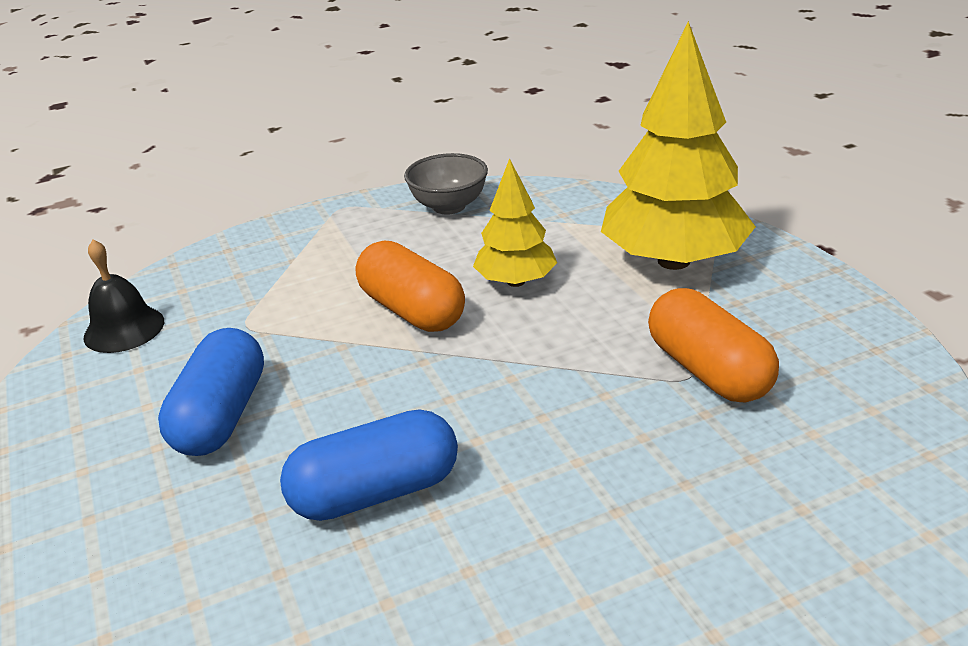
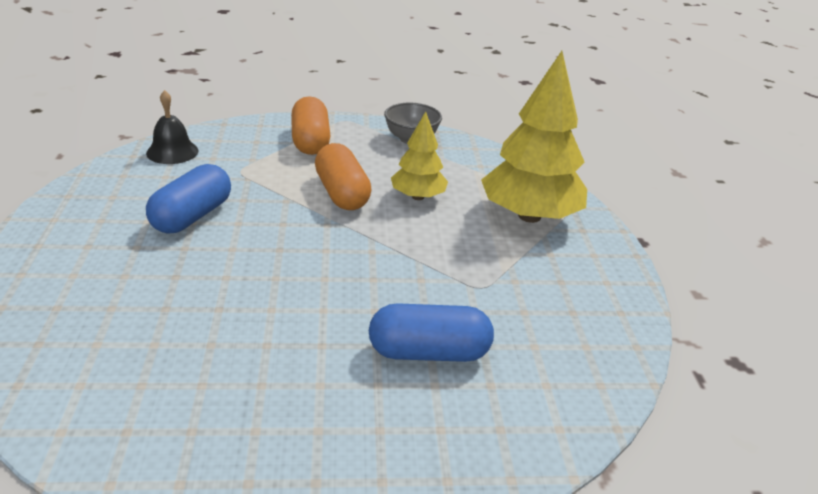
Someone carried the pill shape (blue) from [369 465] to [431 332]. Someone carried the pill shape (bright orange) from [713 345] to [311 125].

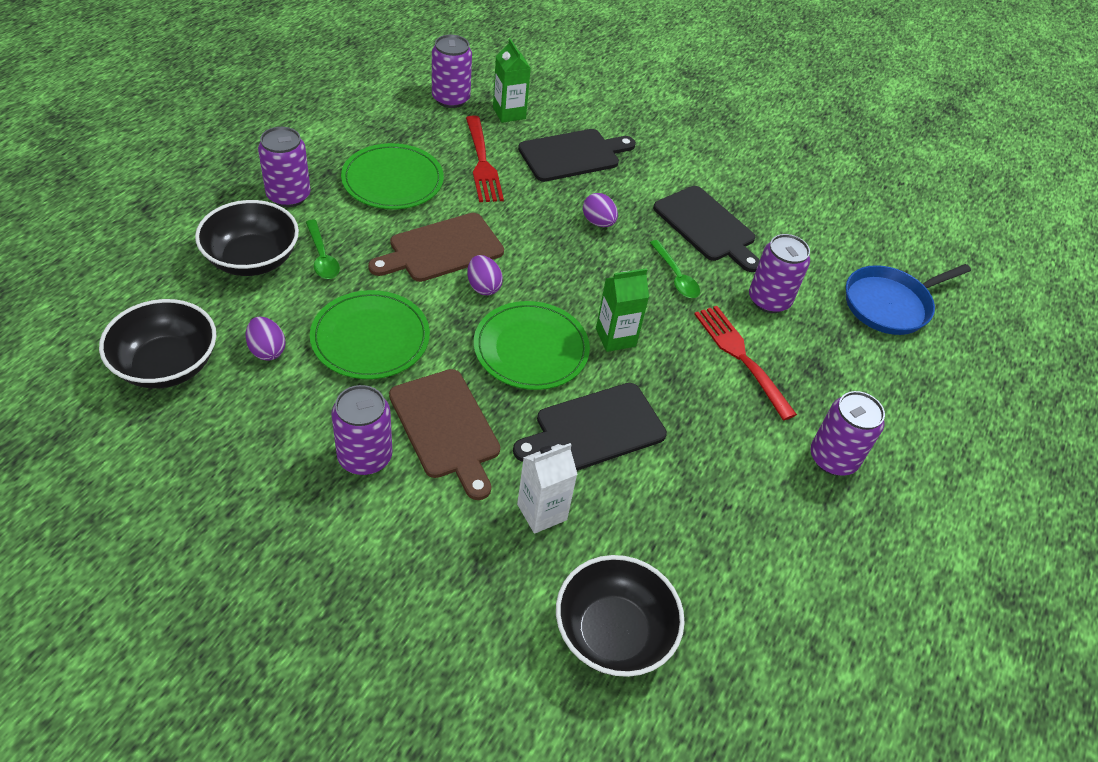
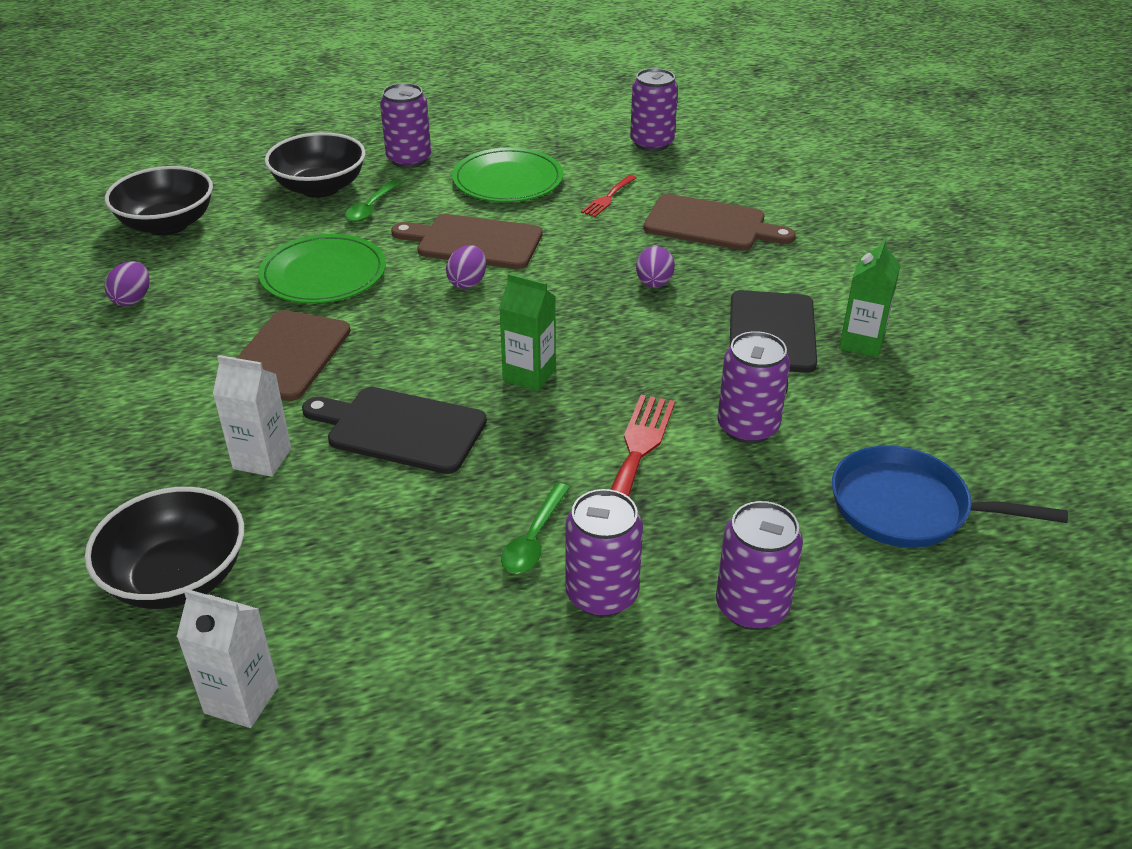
Someone carried the toy egg (purple) from [266 339] to [127 283]. Someone carried the tin (purple) from [361 430] to [759 565]. Someone scaled the table fork (crimson) at [485 159] by 0.58. Someone took away the dinner plate (emerald) at [532 345]. Someone carried the carton (emerald) from [512 80] to [870 298]. Someone repainted the cutting board (black) at [577 155], which became the cutting board (brown) at [720 222]. Someone carried the tablespoon (emerald) from [675 269] to [535 528]. Someone put down the carton (pure white) at [228 658].

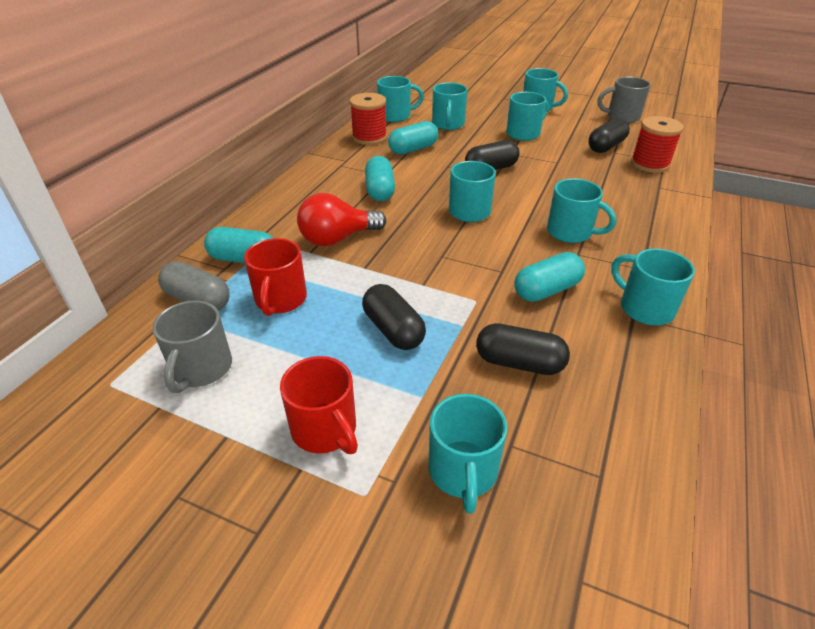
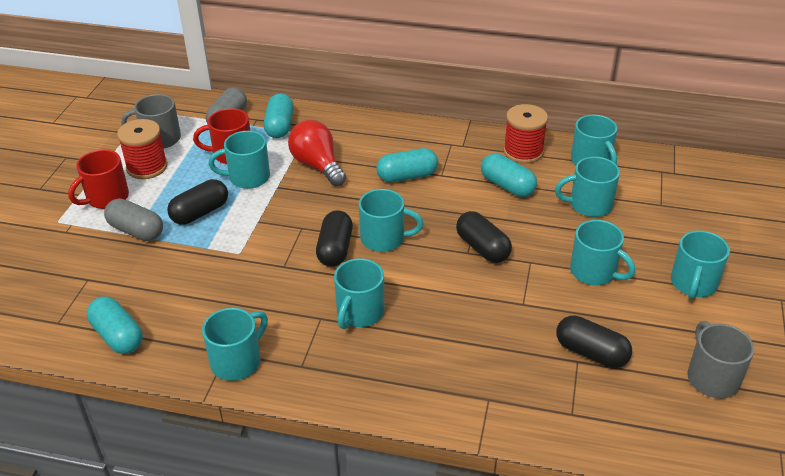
Someone carried the tea mug (aqua) from [467 454] to [239 160]. Someone carried the pill shape (black) from [523 349] to [334 238]. Someone carried the pill shape (aqua) from [549 277] to [115 325]. Someone carried the reel of thread (crimson) from [657 144] to [142 149]. Someone put down the pill shape (gray) at [133 219].

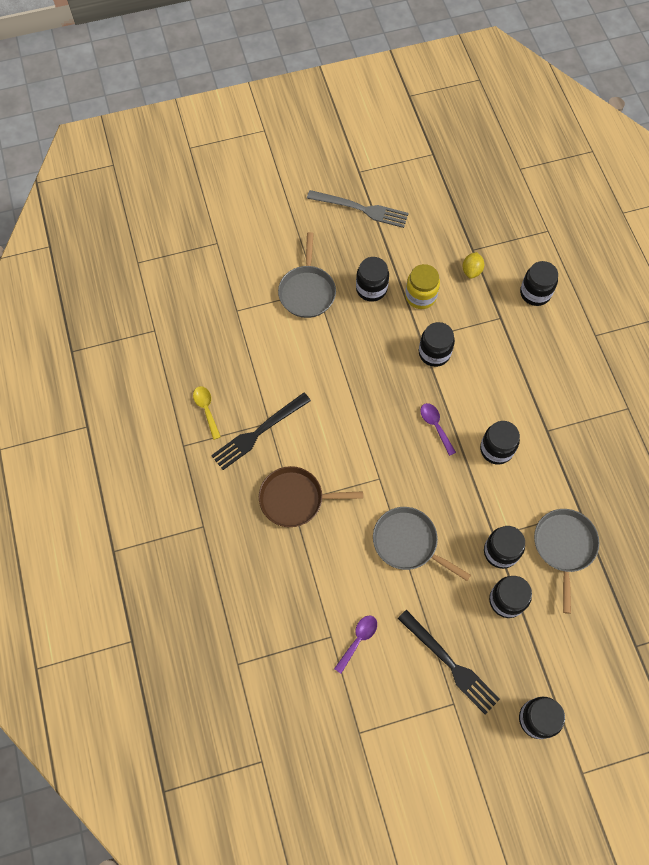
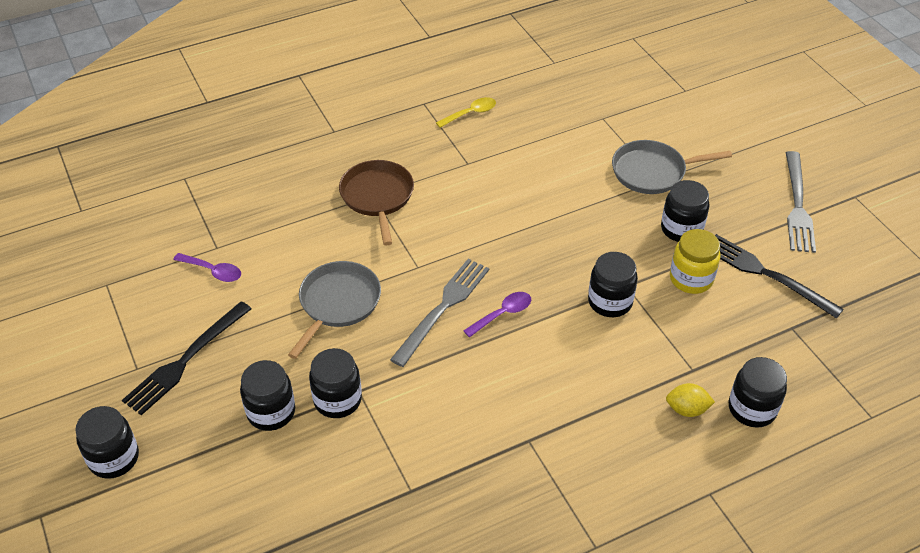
Someone carried the table fork (black) from [261 431] to [779 276]. Someone carried the lemon (bright yellow) from [473 265] to [690 400]. Someone took away the jam jar (black) at [500 442]. Someone took away the frying pan (gray) at [566 561]. Someone put down the table fork (gray) at [439 313].

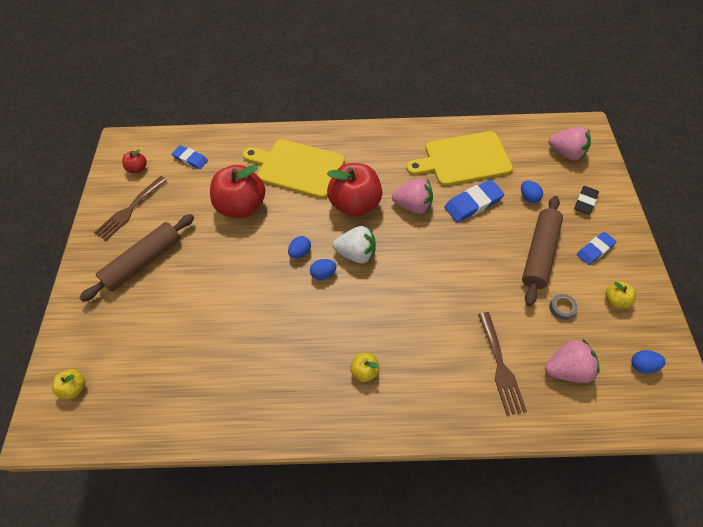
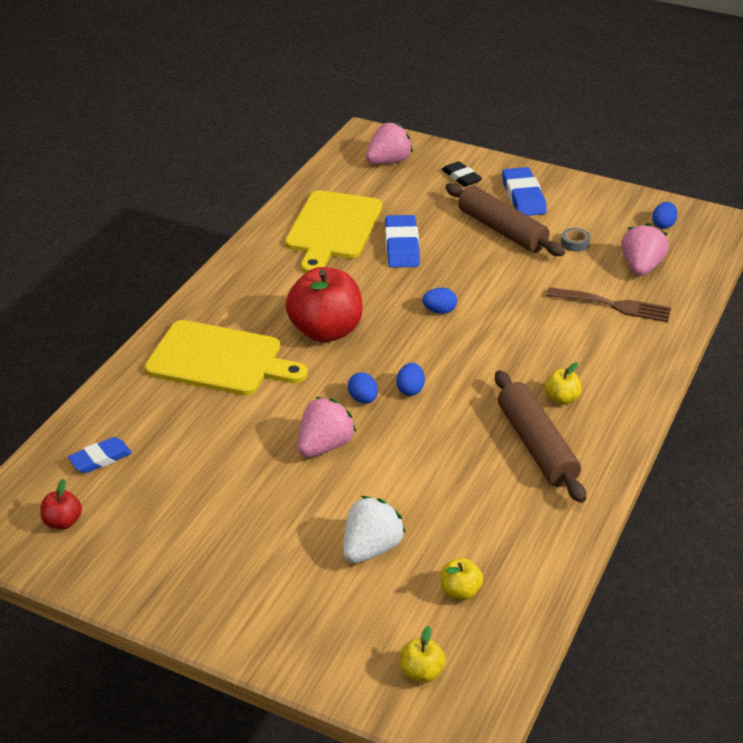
Someone carried the rolling pin (brown) from [136 258] to [540 436]. Someone took away the table fork (brown) at [130 208]. Someone took away the apple (crimson) at [237 191]. Someone rotated the cutting board (bright yellow) at [294 168] by 120 degrees counterclockwise. Someone carried the toy strawberry (pure white) from [354 245] to [374 529]. Someone carried the toy strawberry (rose-pink) from [412 196] to [326 427]. Someone carried the toy egg (blue) from [532 191] to [439 300]. Someone scaled the gum eraser (blue) at [597 248] by 1.53. Someone carried the apple (bright yellow) from [621 295] to [461 579].

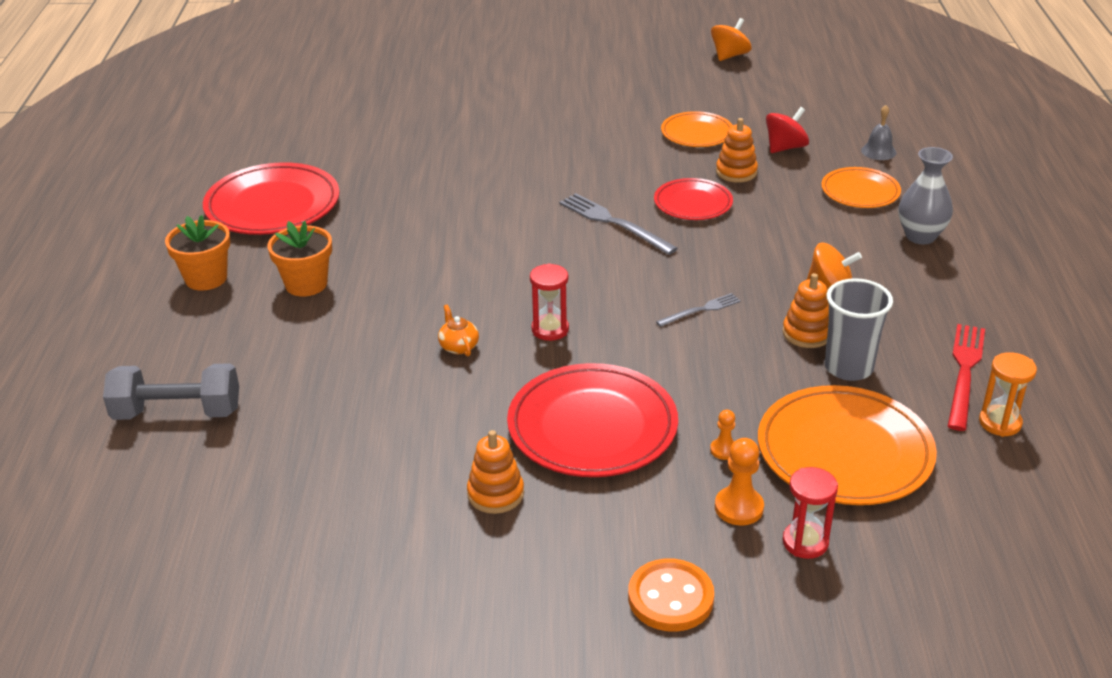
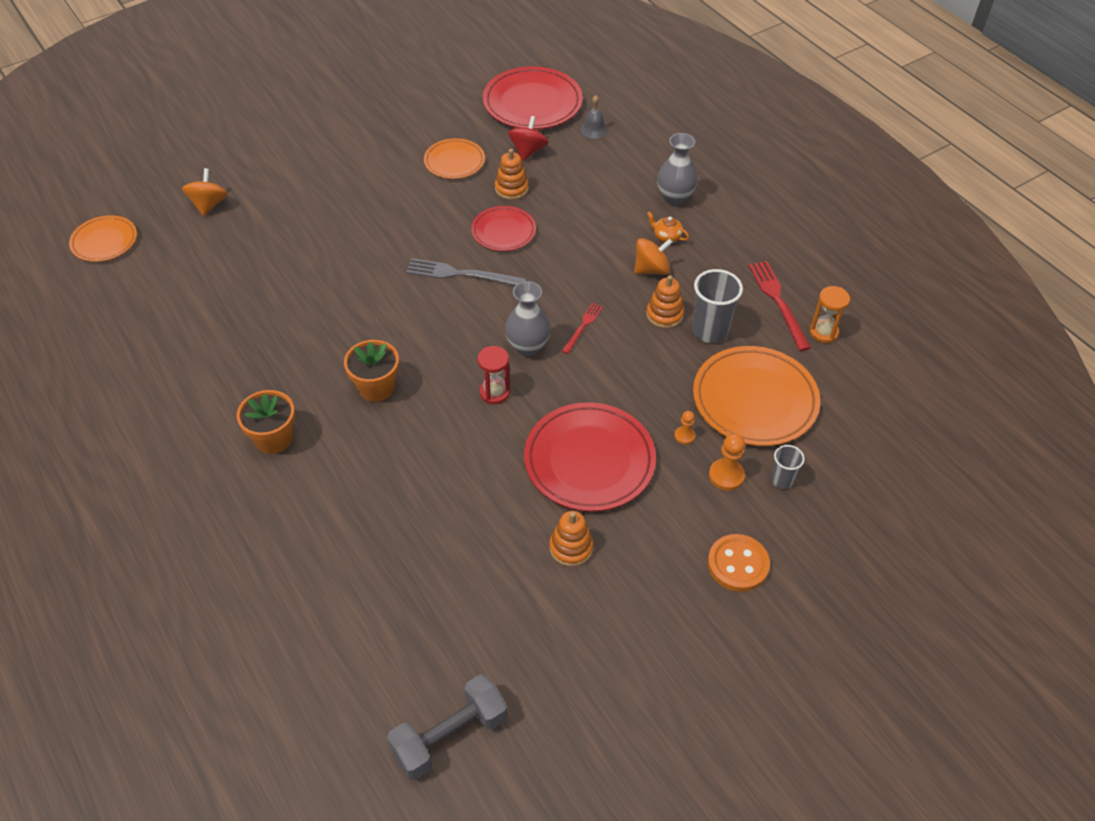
Someone carried the dumbbell (gray) from [171 391] to [447 727]. Someone carried the plant pot (bright orange) from [197 253] to [371 371]. Someone carried the dinner plate (crimson) from [271 198] to [533 97]. Someone carried the teapot (bright orange) from [458 330] to [668 226]. Someone repainted the table fork (gray) at [698 310], which became the table fork (crimson) at [582 328]. Someone carried the spinning top (bright orange) from [731 39] to [205 192]. Someone swapped the hourglass (crimson) at [810 513] for the tumbler (gray) at [788 467]. Someone carried the dinner plate (bright orange) from [861 187] to [103 238]. Someone put down the flower vase (gray) at [528 318].

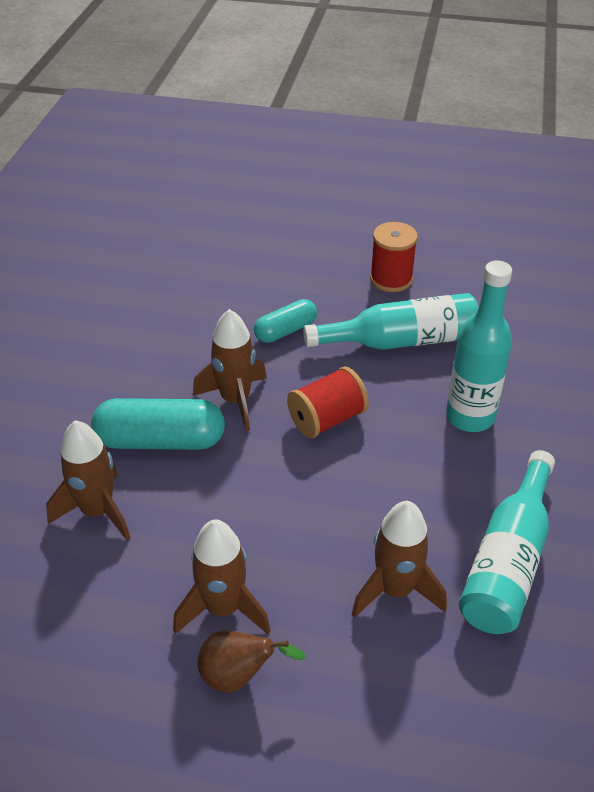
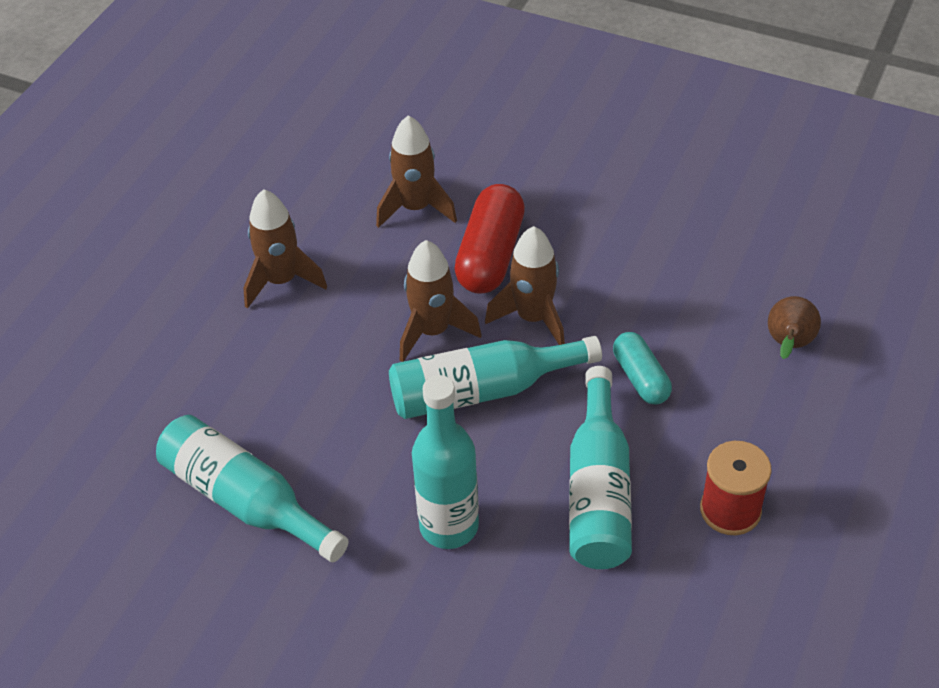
Someone repainted the pill shape (aqua) at [158 424], which became the pill shape (crimson) at [489 239]. Someone carried the pear fruit (brown) from [251 661] to [794 327]. Someone swapped the reel of thread (crimson) at [328 402] for the drink bottle (aqua) at [495 377]. Someone carried the toy rocket (brown) from [399 559] to [441 301].

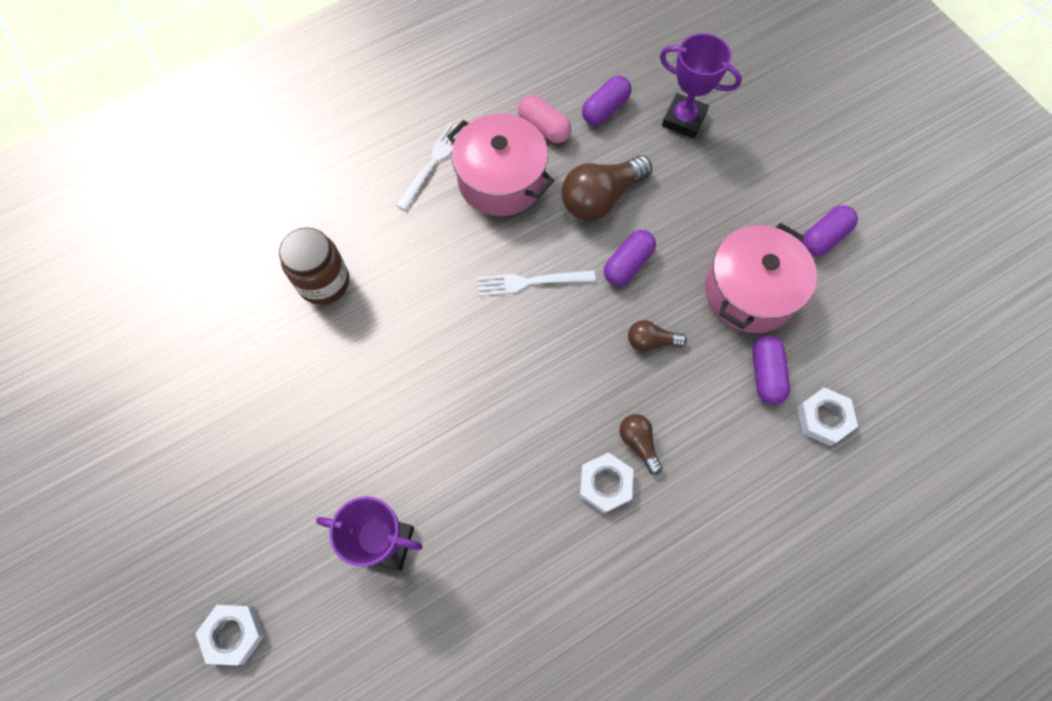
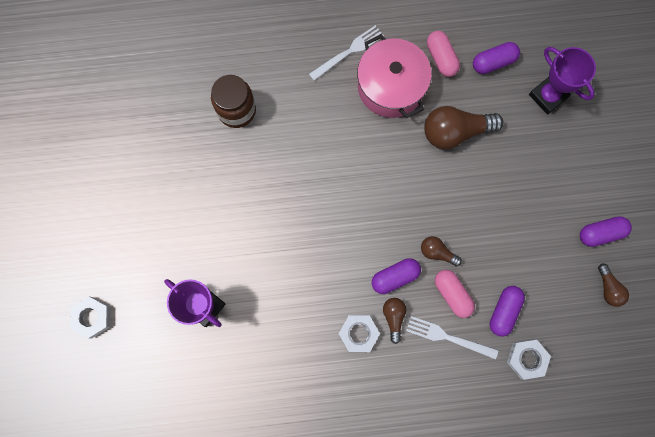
Someone carried the table fork (pure white) from [536 283] to [452 337]. Someone carried the pill shape (purple) from [630 258] to [396 276]. Someone took away the pot (rose-pink) at [761 278]. Someone put down the pill shape (rose-pink) at [455 294]. Someone put down the light bulb (brown) at [613 285].

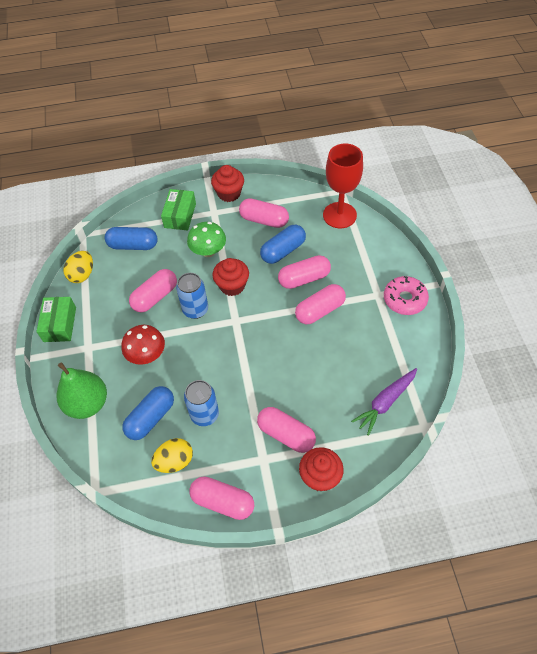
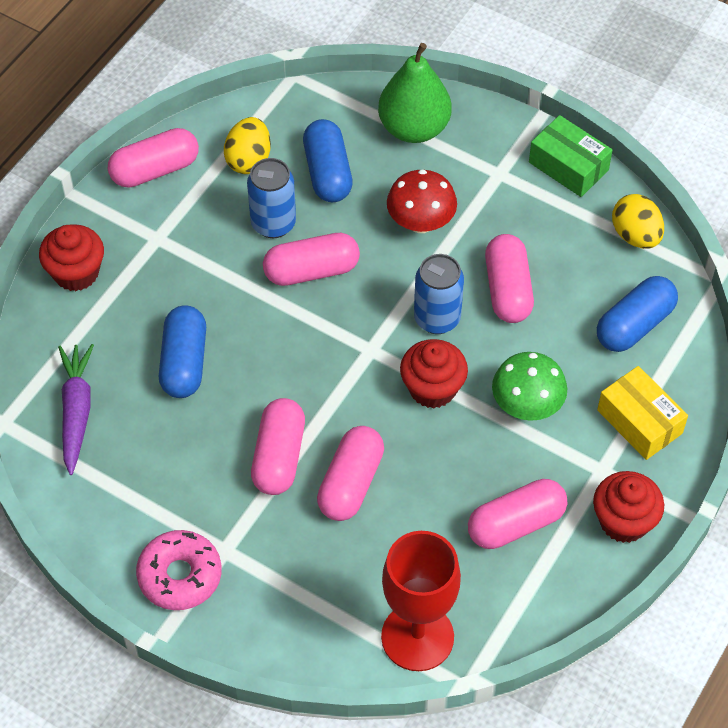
Someone repainted the package (emerald) at [178 209], which became the package (bright yellow) at [642 413]. Someone carried the pill shape (rose-pink) from [286 430] to [311 259]. Someone carried the pill shape (blue) from [283 244] to [182 351].

